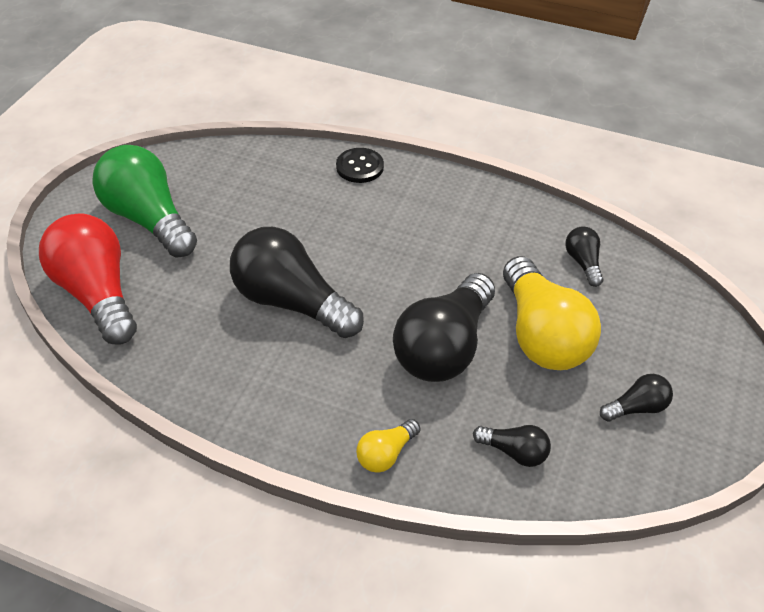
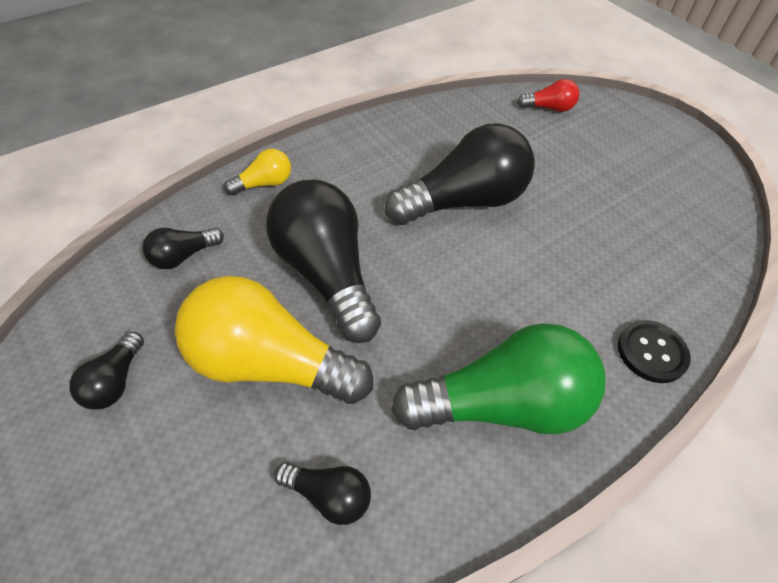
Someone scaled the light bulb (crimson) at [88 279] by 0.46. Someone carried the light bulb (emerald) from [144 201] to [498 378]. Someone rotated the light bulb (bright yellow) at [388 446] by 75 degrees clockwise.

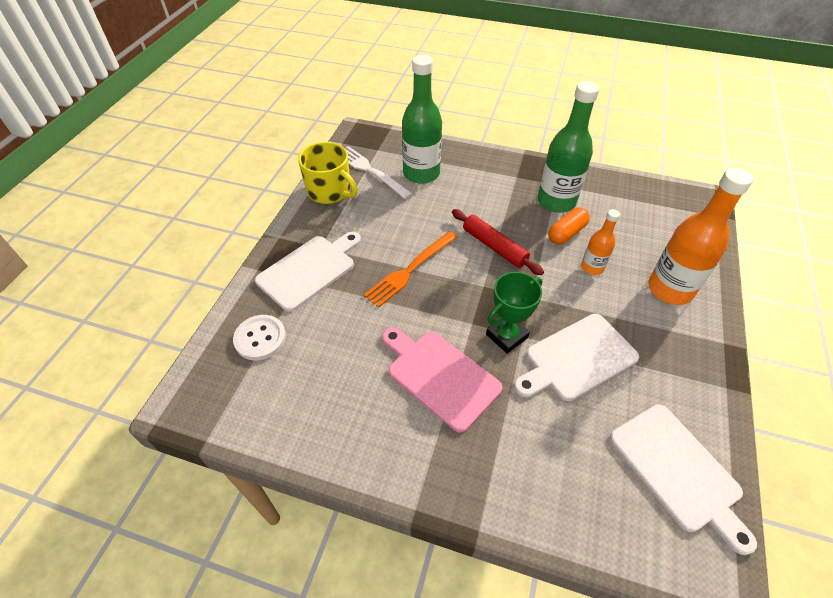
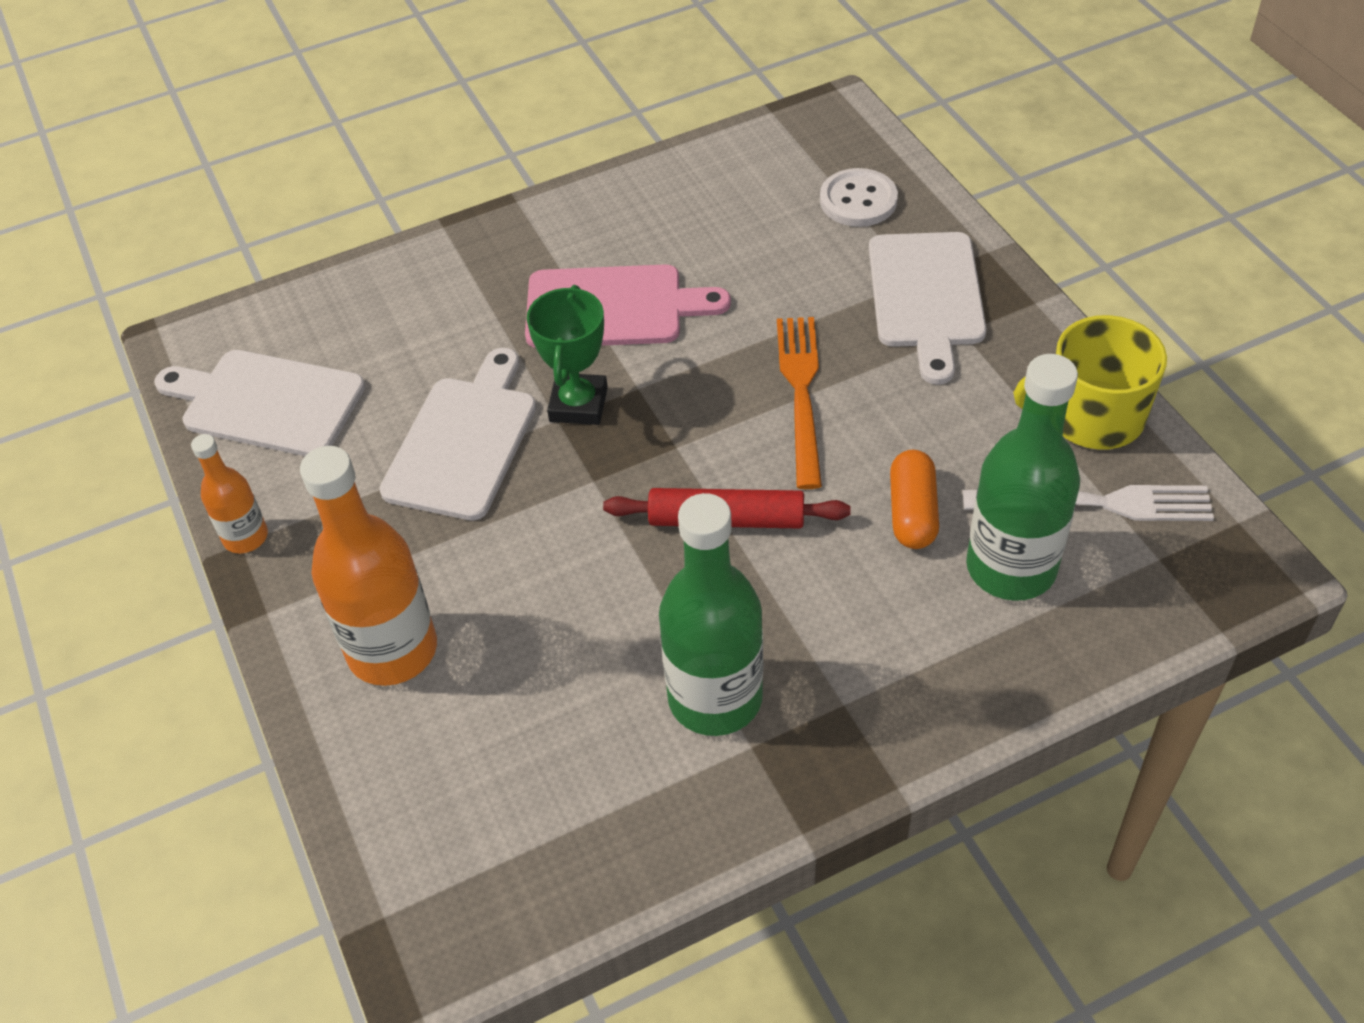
Someone carried the pill shape (bright orange) from [569 226] to [914 499]. Someone carried the drink bottle (bright orange) from [600 242] to [229 493].

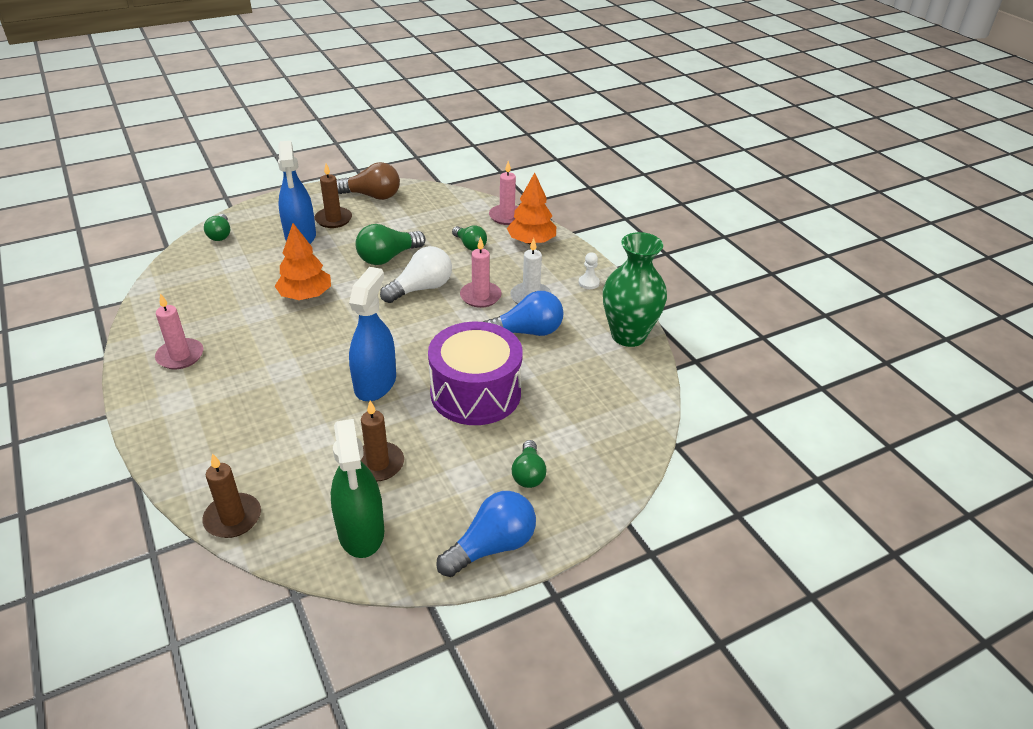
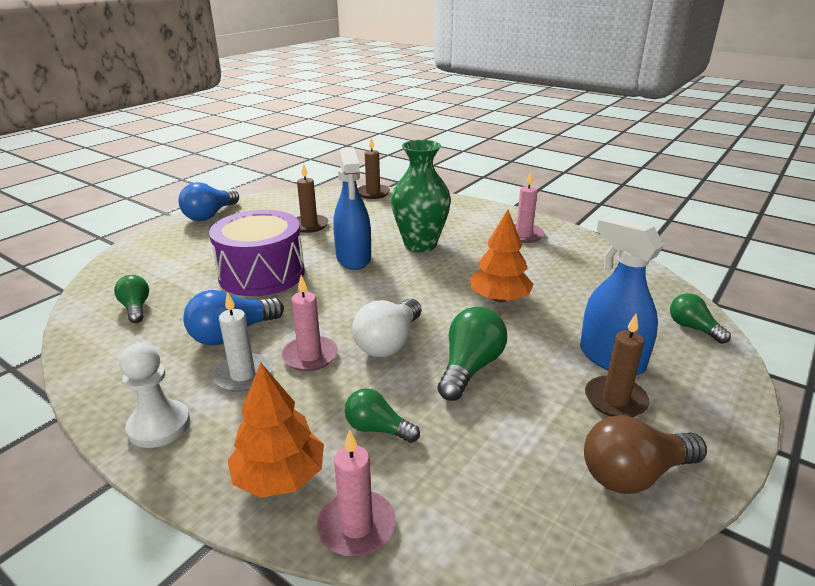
Someone took away the spray bottle (emerald) at [357 488]. Someone carried the light bulb (emerald) from [529 464] to [131 299]. Someone scaled the pawn (pure white) at [589 270] by 1.75. Someone carried the flower vase (emerald) from [635 289] to [421 196].

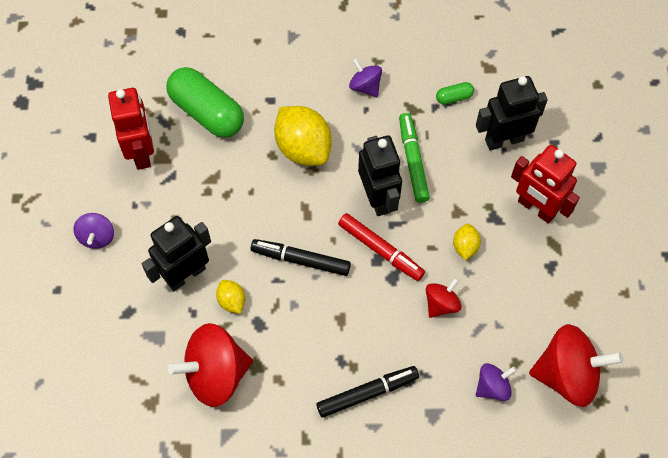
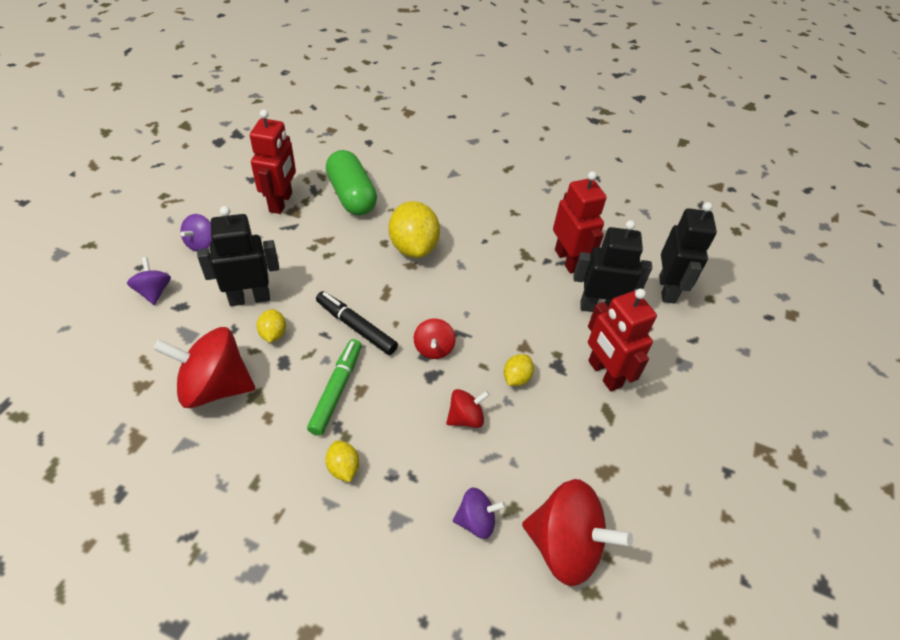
Someone swapped the felt pen (black) at [367 392] for the lemon (bright yellow) at [342 461]. Someone swapped the felt pen (crimson) at [381 247] for the spinning top (crimson) at [435 339]. Someone carried the spinning top (purple) from [365 77] to [149 281]. Someone carried the robot figure (black) from [380 175] to [688 253]. Someone carried the felt pen (emerald) from [414 158] to [334 387]. Someone swapped the pill shape (emerald) at [455 93] for the robot figure (crimson) at [580 222].

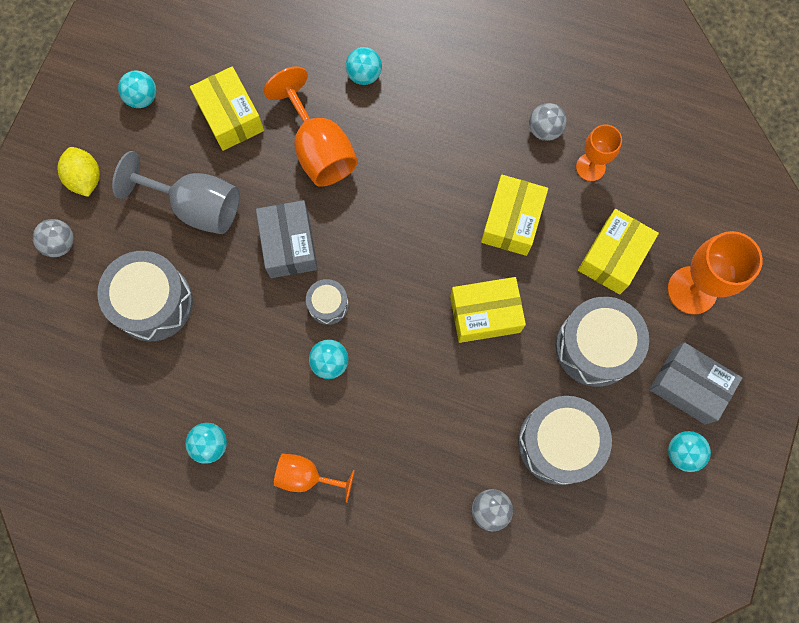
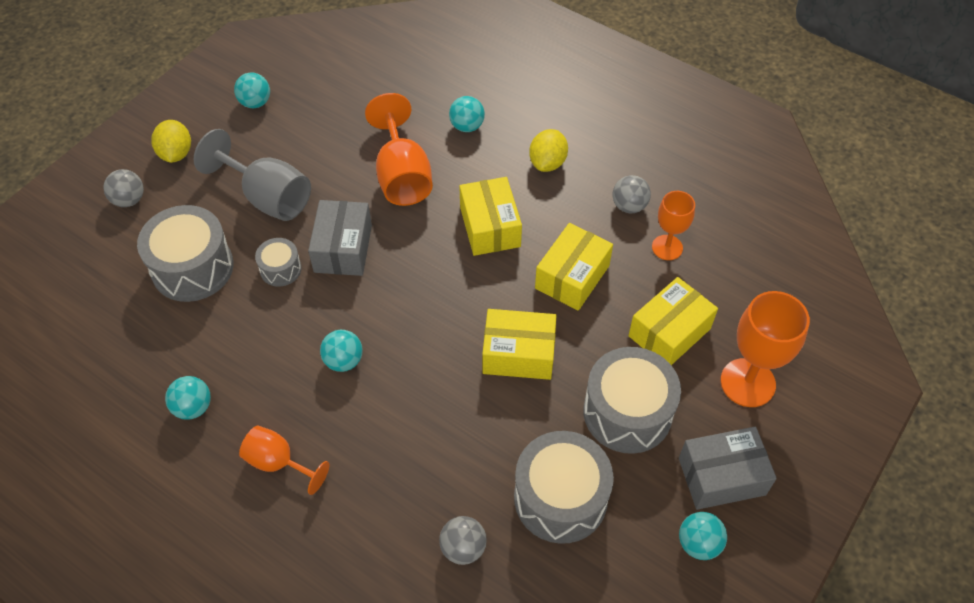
Someone carried the package (bright yellow) from [227 108] to [490 216]. Someone carried the toy drum (gray) from [327 302] to [278 262]. Someone rotated the package (gray) at [695 383] by 60 degrees counterclockwise. Someone put down the lemon (bright yellow) at [548 150].

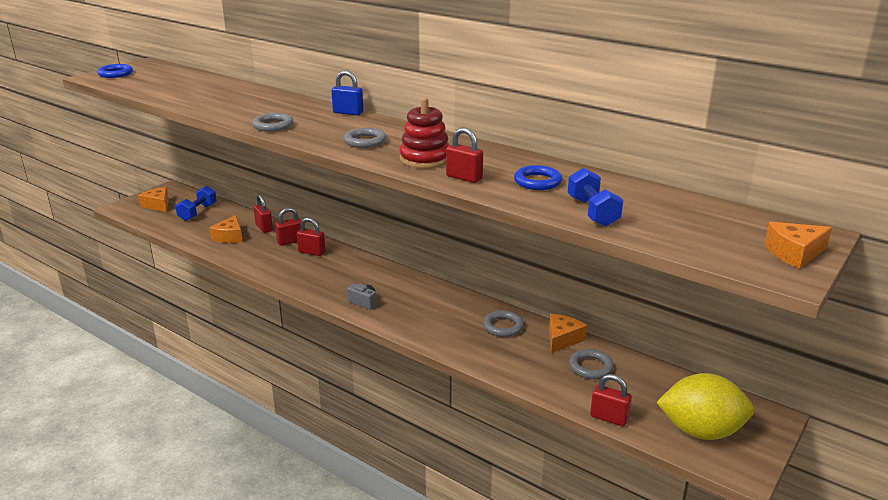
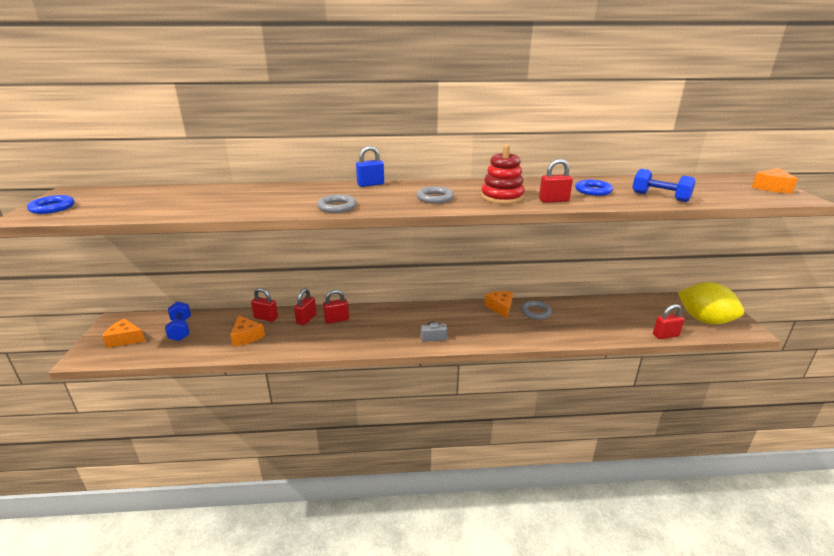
Someone carried the cheese (bright orange) from [568 333] to [498 305]. Someone took away the ring (gray) at [591 364]. Someone rotated the lemon (bright yellow) at [705 406] by 75 degrees clockwise.

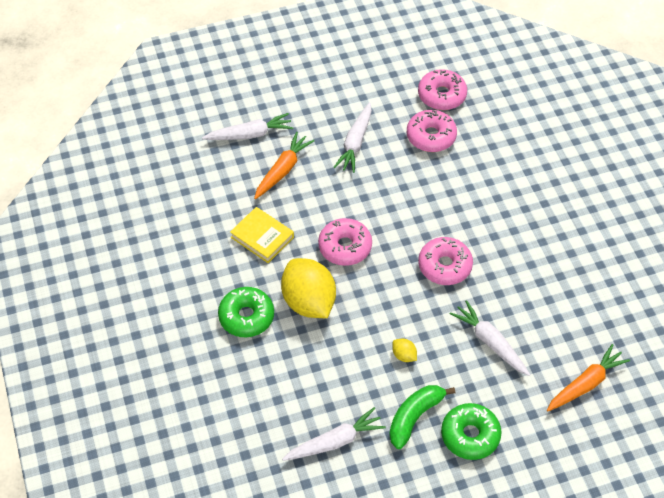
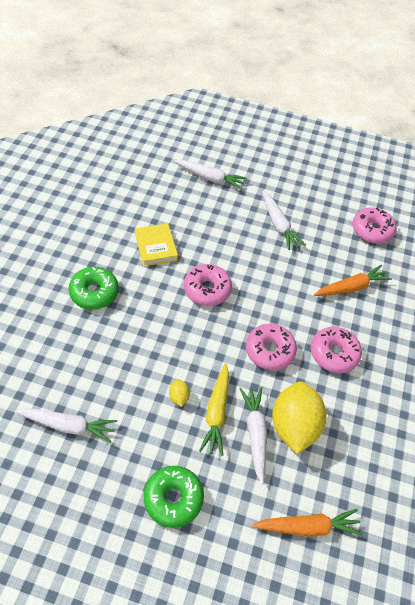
Someone carried the root vegetable (bright orange) from [284 165] to [353 280]. Someone carried the lemon (bright yellow) from [308 288] to [299 417]. Someone rotated the root vegetable (pure white) at [352 137] by 75 degrees counterclockwise. Someone took away the banana (emerald) at [422 417]. Someone carried the glazed donut (rose-pink) from [432 131] to [336 350]. Someone put down the root vegetable (bright yellow) at [214 409].

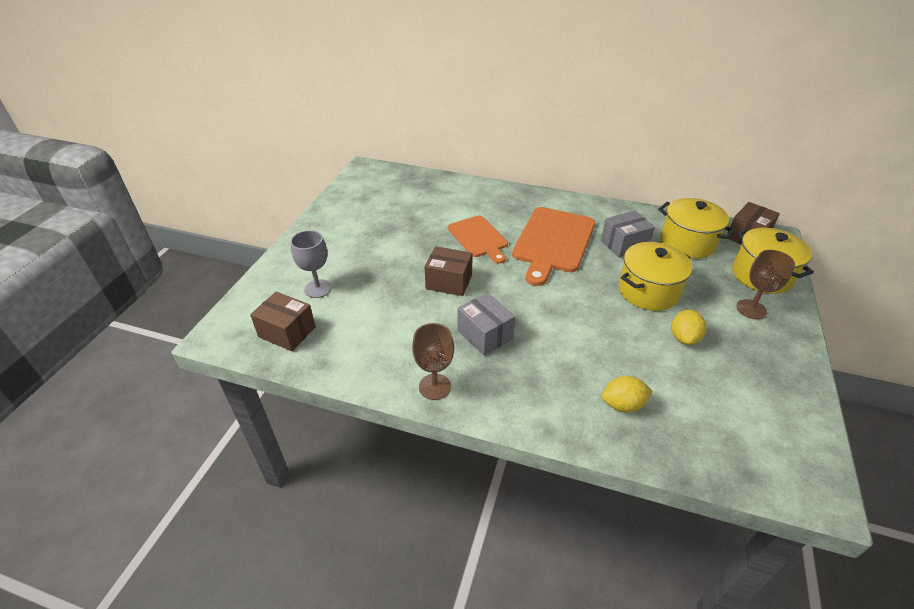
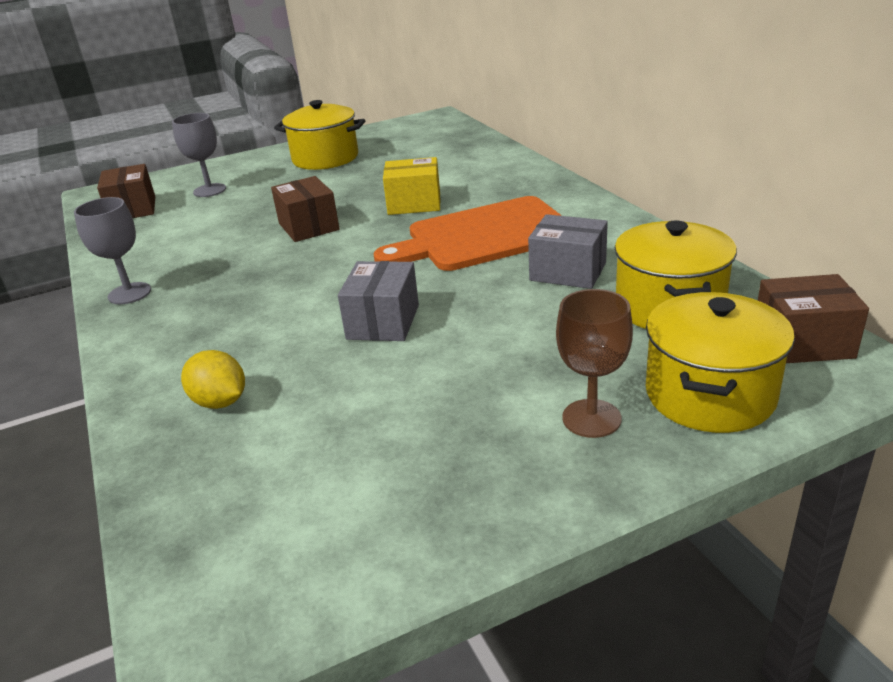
Someone repainted the goblet (brown) at [433 361], which became the goblet (gray) at [112 250]. Someone swapped the cutting board (bright orange) at [478 239] for the package (bright yellow) at [412 186]. Someone carried the package (gray) from [486 324] to [378 301]. Someone carried the pot (bright yellow) from [656 276] to [319 135]. Someone took away the lemon (bright yellow) at [688 327].

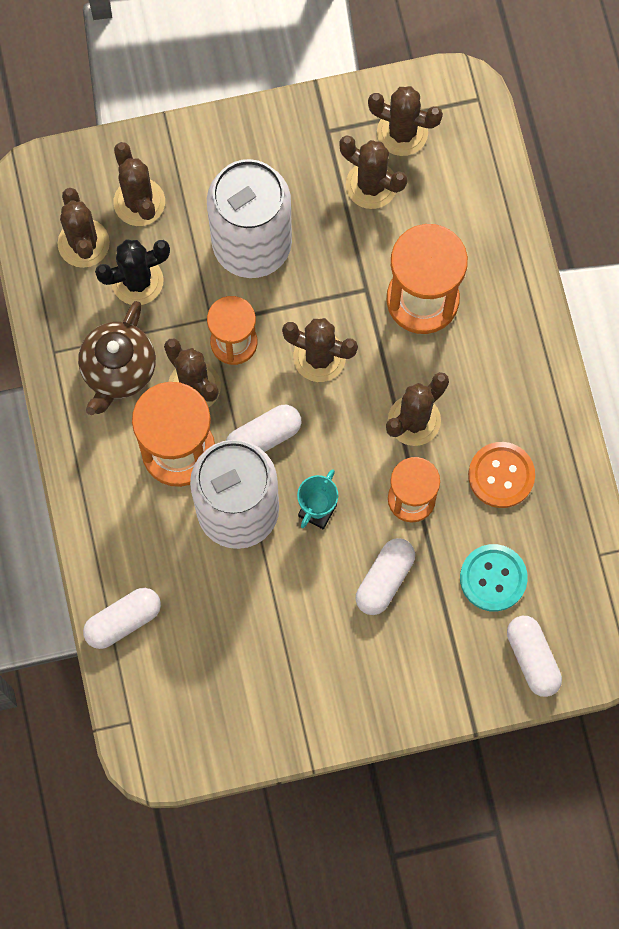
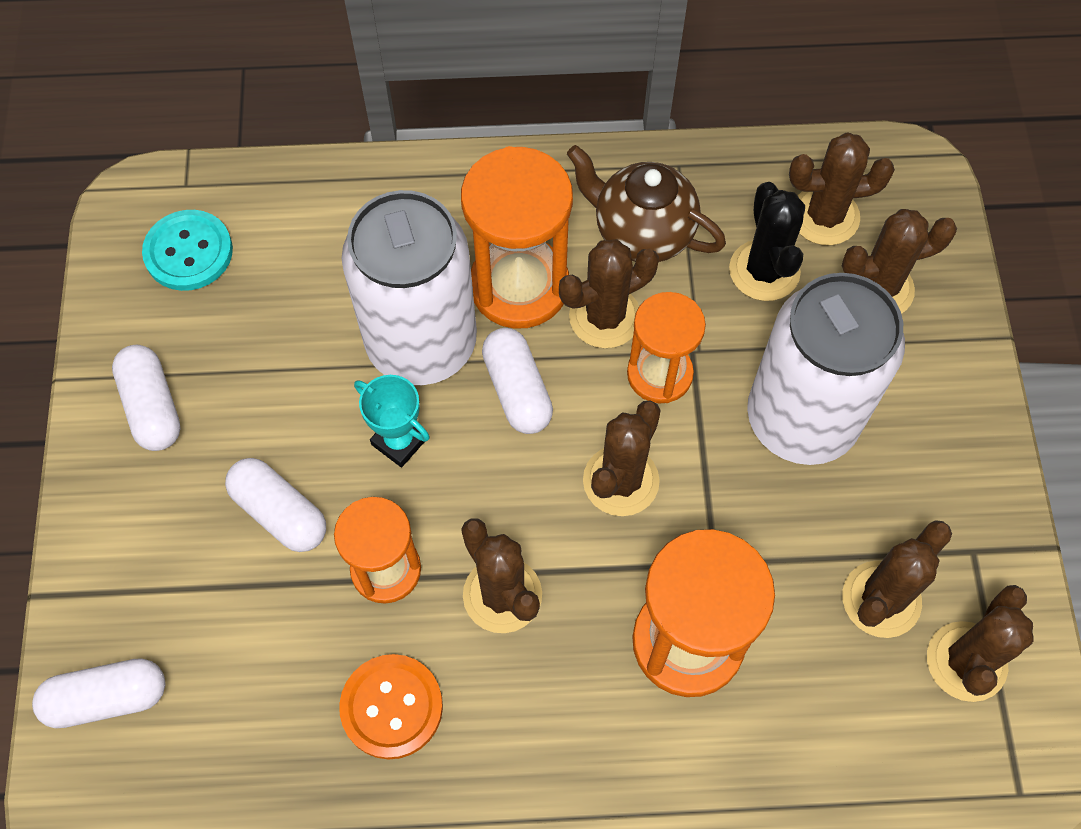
Someone carried the pill shape (pure white) from [122 618] to [146 398]. Someone carried the sewing button (aqua) from [494 577] to [187 250].

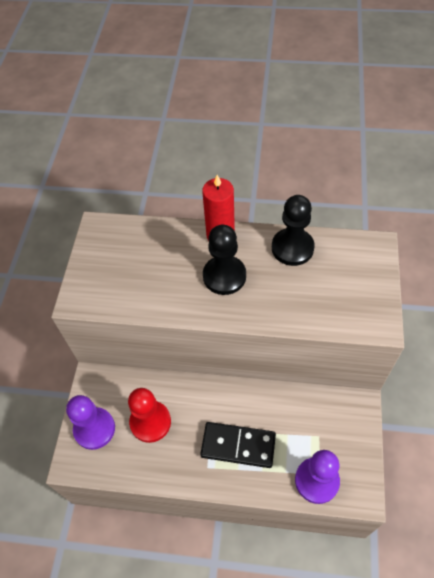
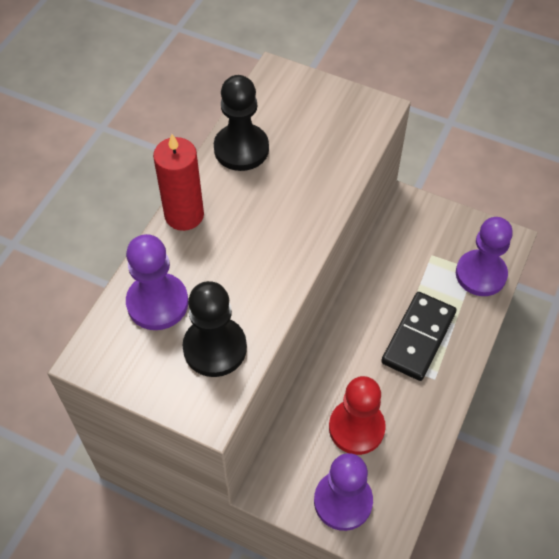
Someone carried the pawn (black) from [224 260] to [214 329]. Someone put down the pawn (purple) at [157 282].

